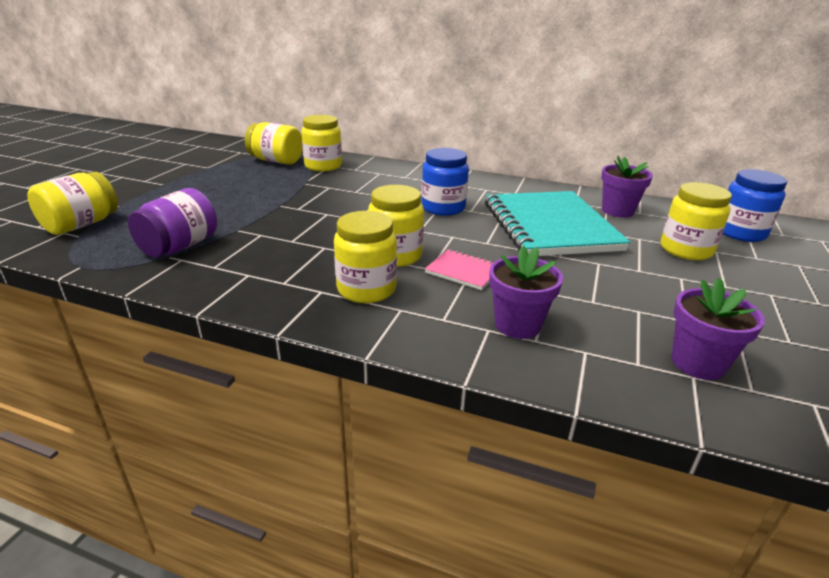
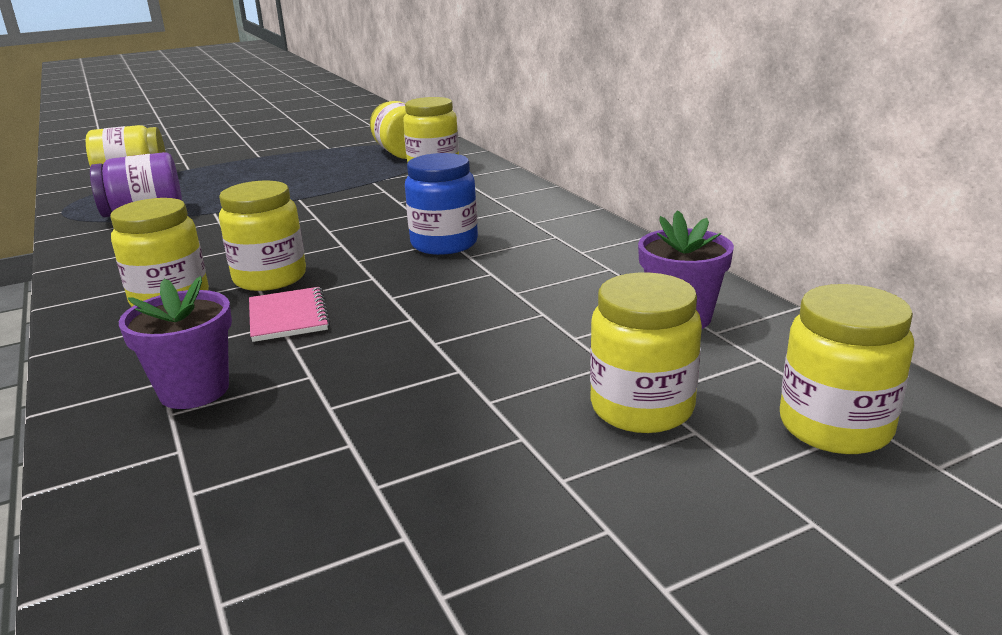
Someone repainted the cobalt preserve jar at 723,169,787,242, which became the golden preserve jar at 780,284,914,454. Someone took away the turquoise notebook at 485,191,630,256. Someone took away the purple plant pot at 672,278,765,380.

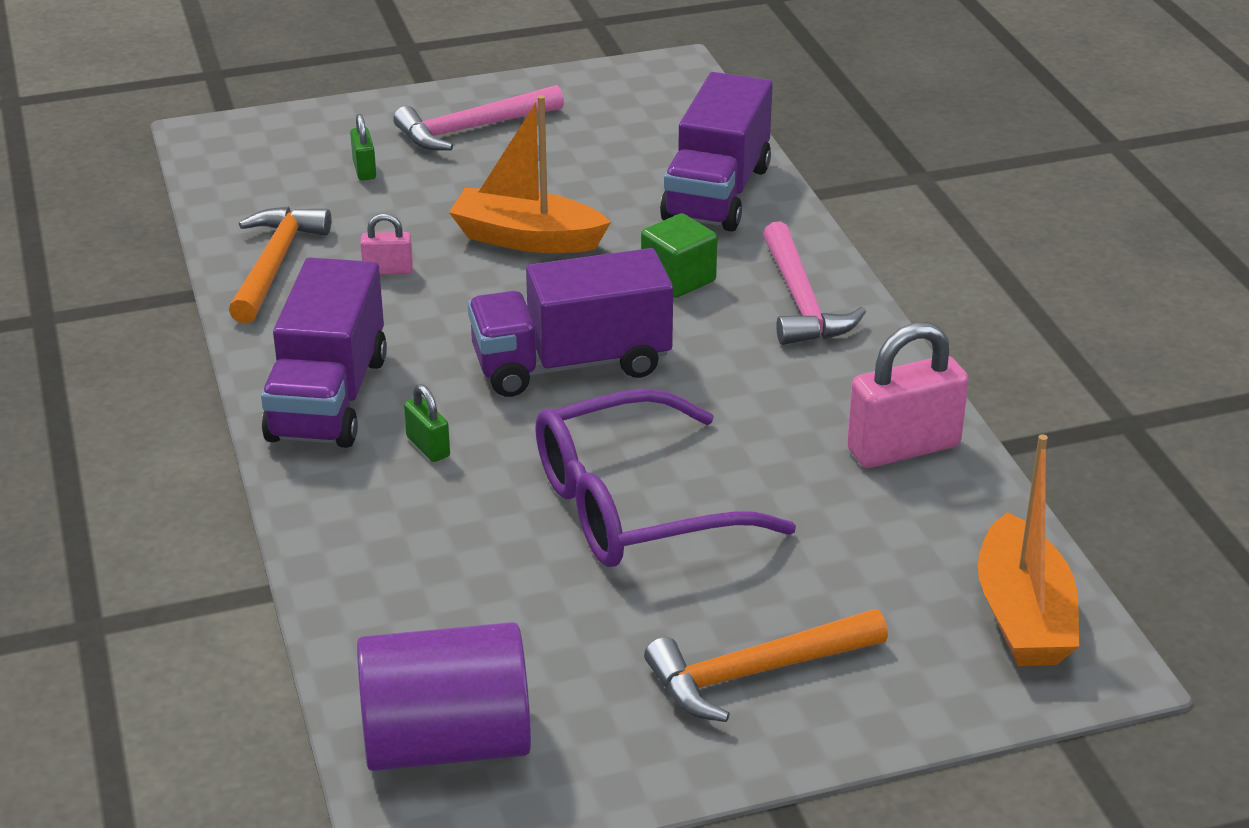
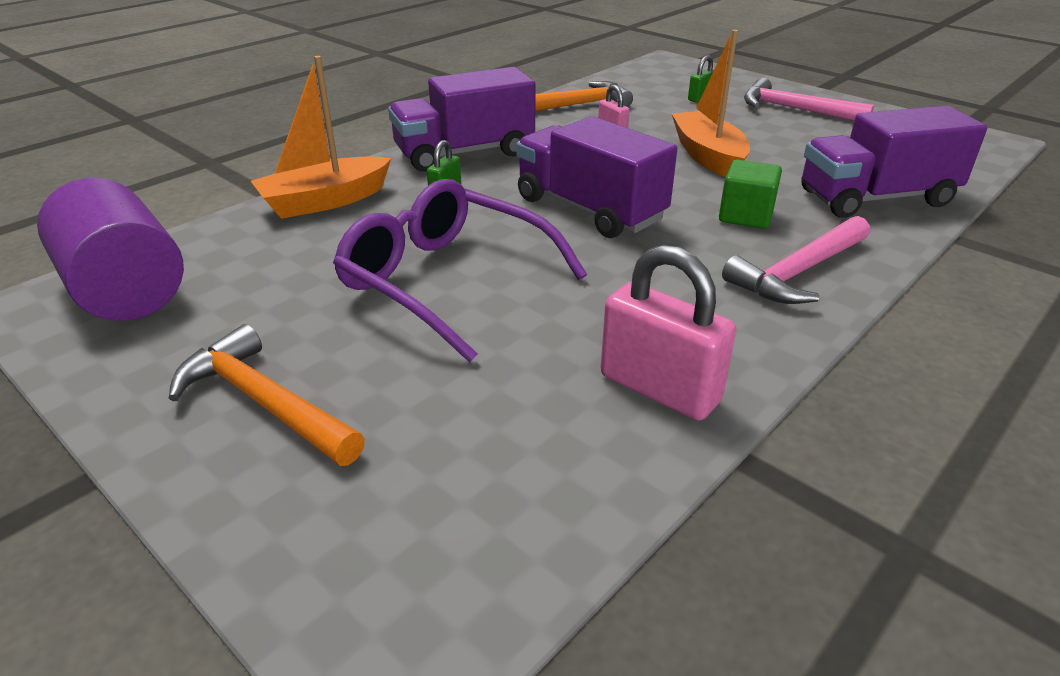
Someone carried the orange-coloured boat from 978,434,1080,666 to 251,56,391,219.

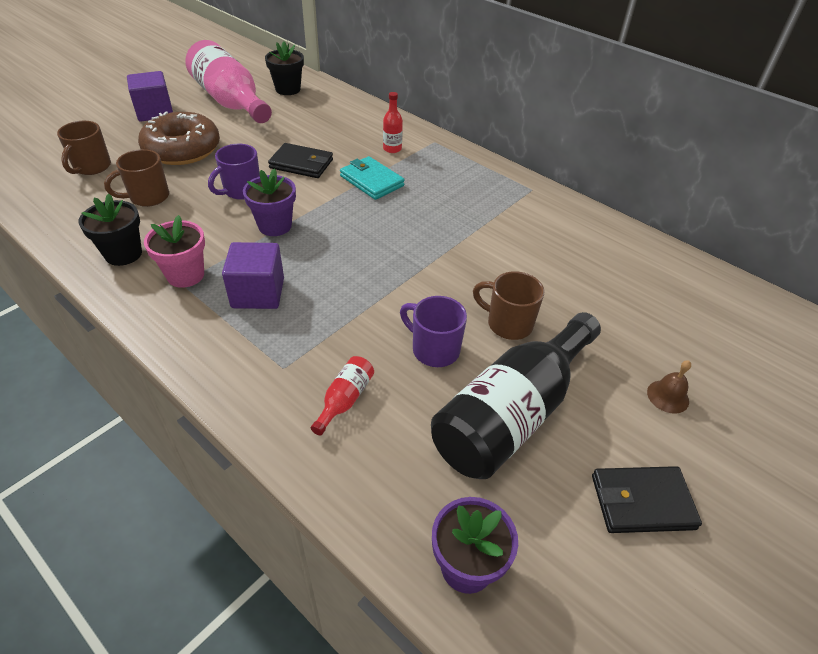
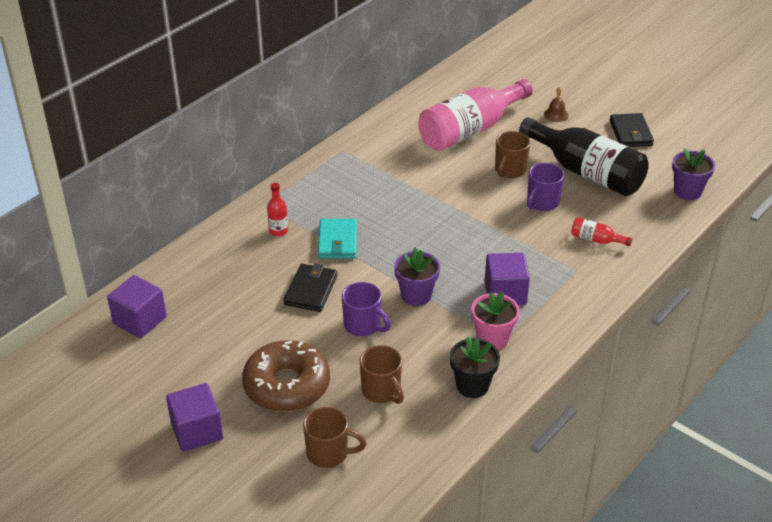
Someone swapped the ebony plant pot at 265,41,304,95 for the purple cube at 107,275,167,338. Someone rotated the turquoise wallet at 340,156,405,200 by 45 degrees counterclockwise. Someone carried the rosy drink bottle from 185,40,272,123 to 418,79,533,151.

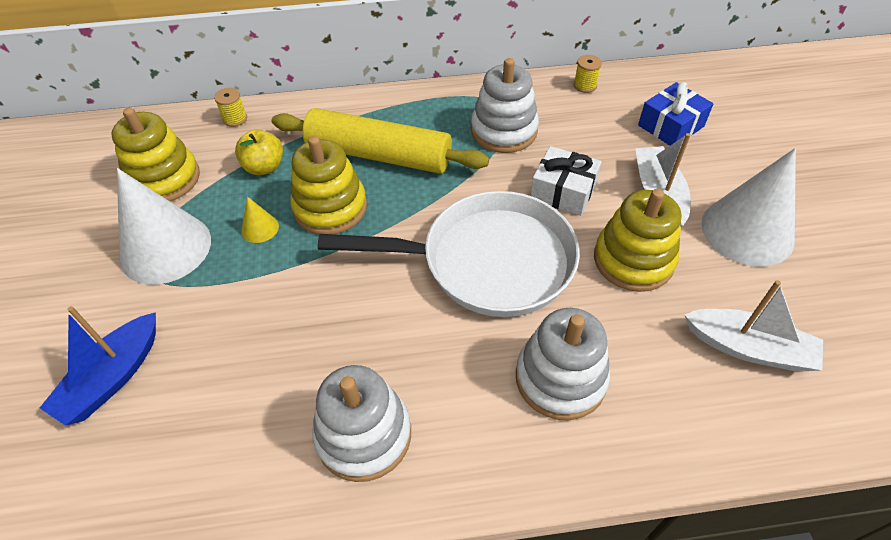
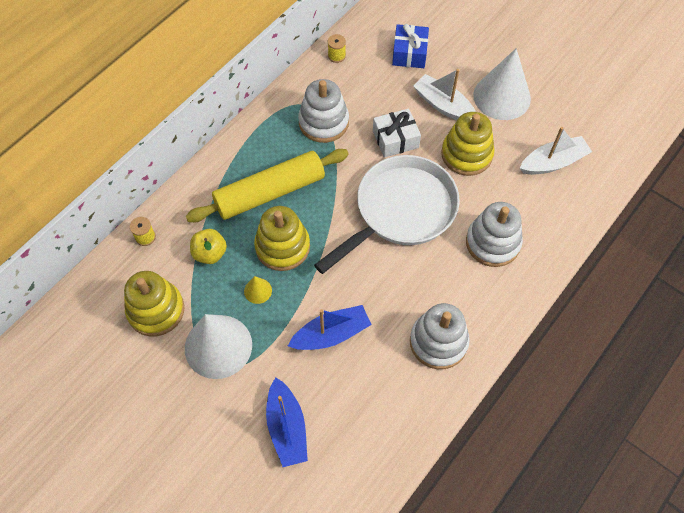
Someone put down the cobalt boat at 288,305,372,350.

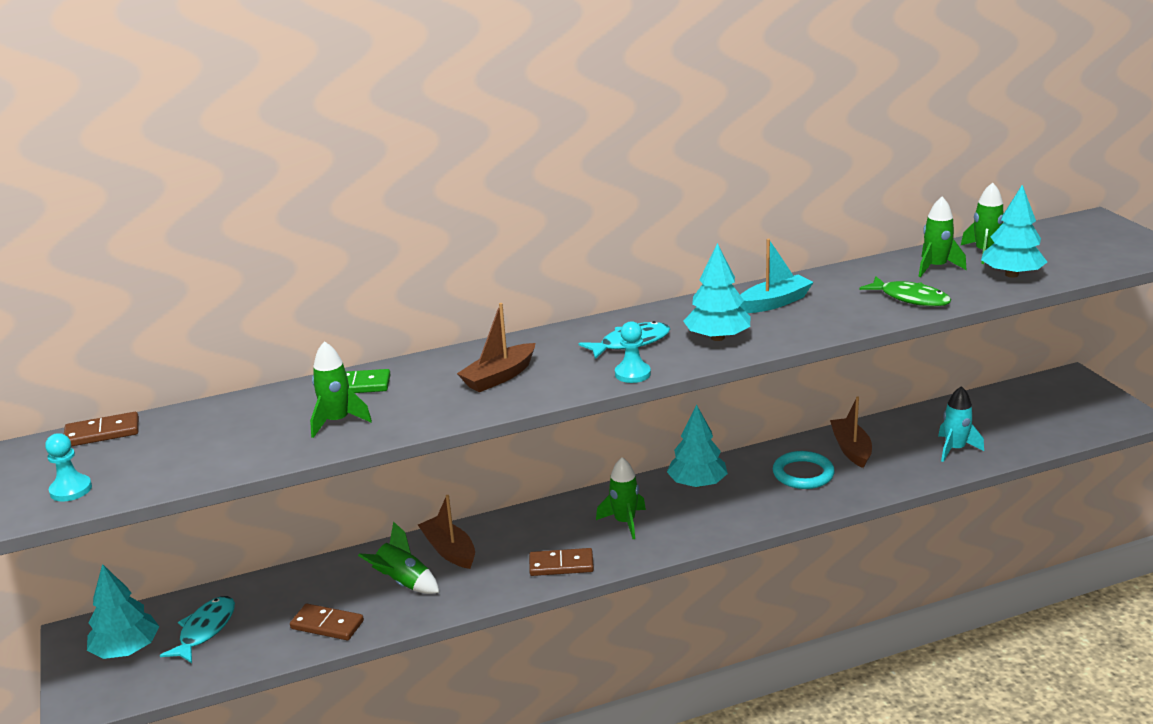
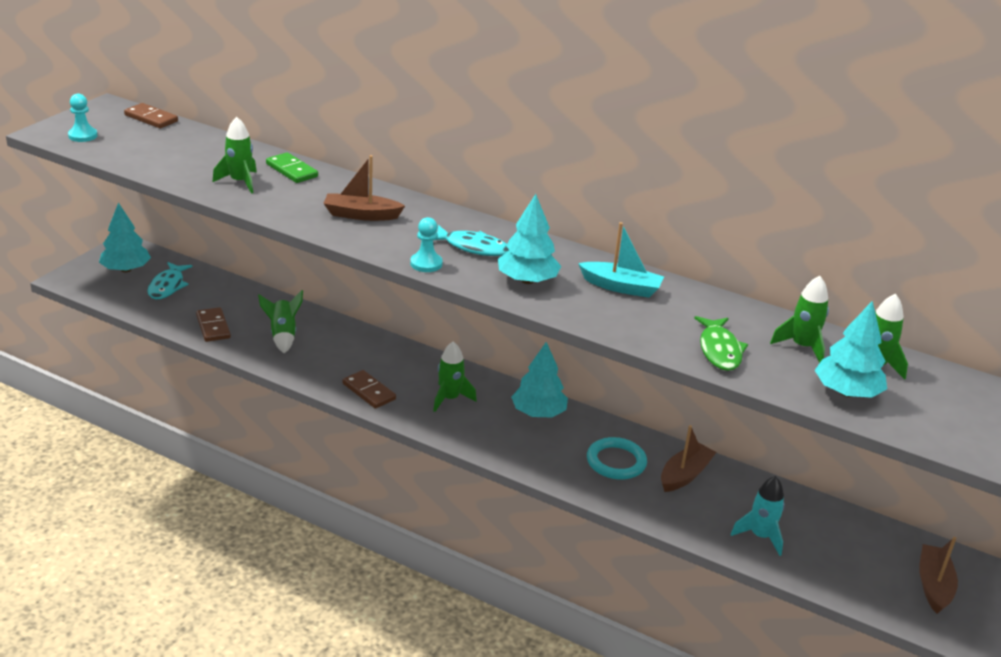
Someone rotated the turquoise fish at 160,596,235,663 by 120 degrees clockwise. Someone carried the dark brown boat from 418,495,475,569 to 919,537,958,614.

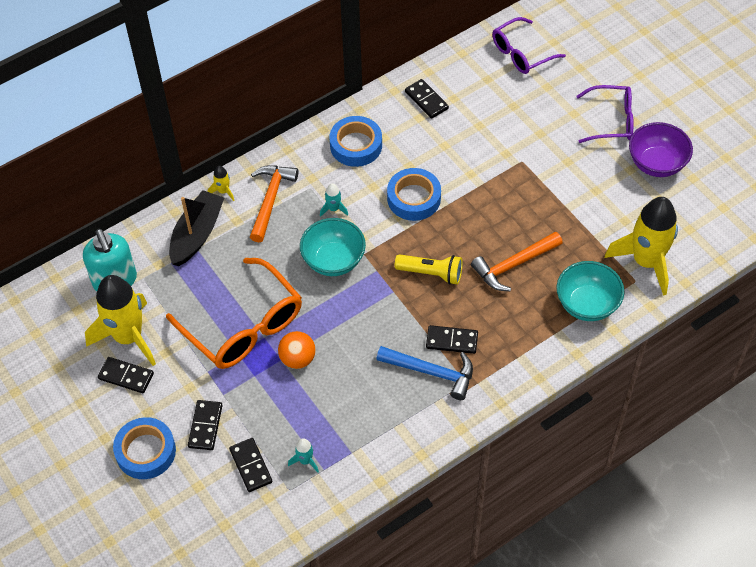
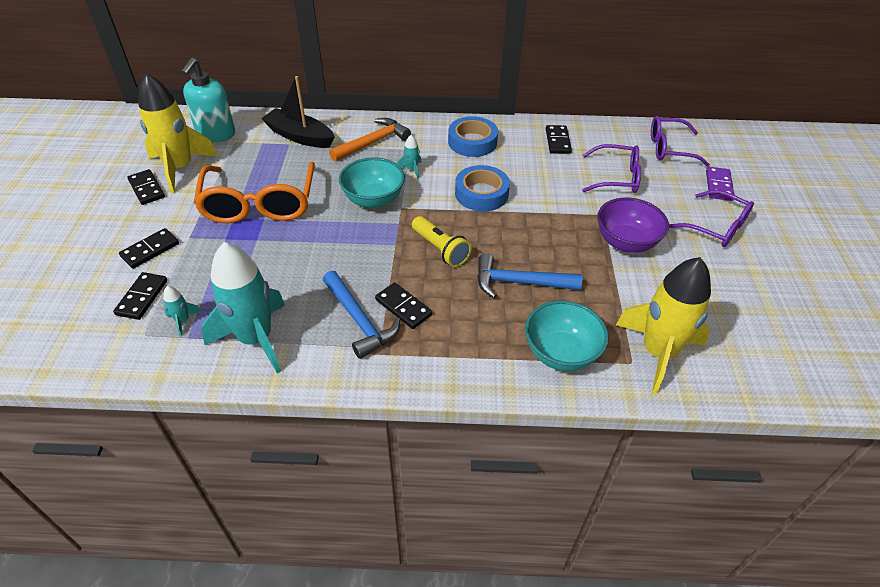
Someone put down the turquoise rocket at 201,242,285,374. Someone rotated the ebony boat at 169,190,224,266 by 120 degrees counterclockwise. Someone repainted the orange-coloured carpenter's hammer at 471,231,563,291, which became the cobalt carpenter's hammer at 477,253,582,298. Someone put down the purple eyeglasses at 582,144,641,193. Someone carried the purple deep dish from 629,122,693,177 to 597,198,669,253. Someone put down the purple domino at 706,167,734,201. Someone took away the cobalt sticky tape at 113,417,176,479. Someone took away the golden rocket at 208,166,235,201. Someone took away the orange-coloured ball at 278,331,316,369.

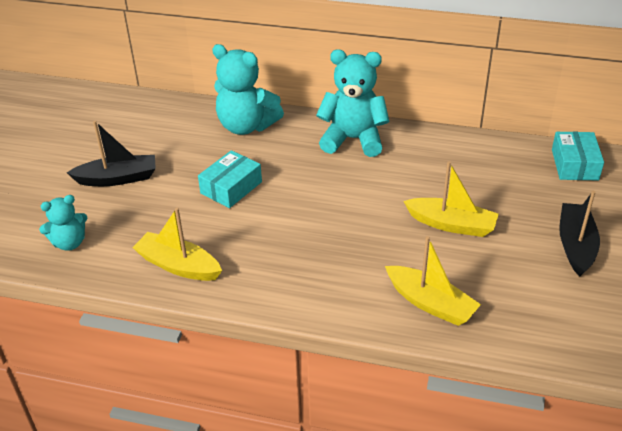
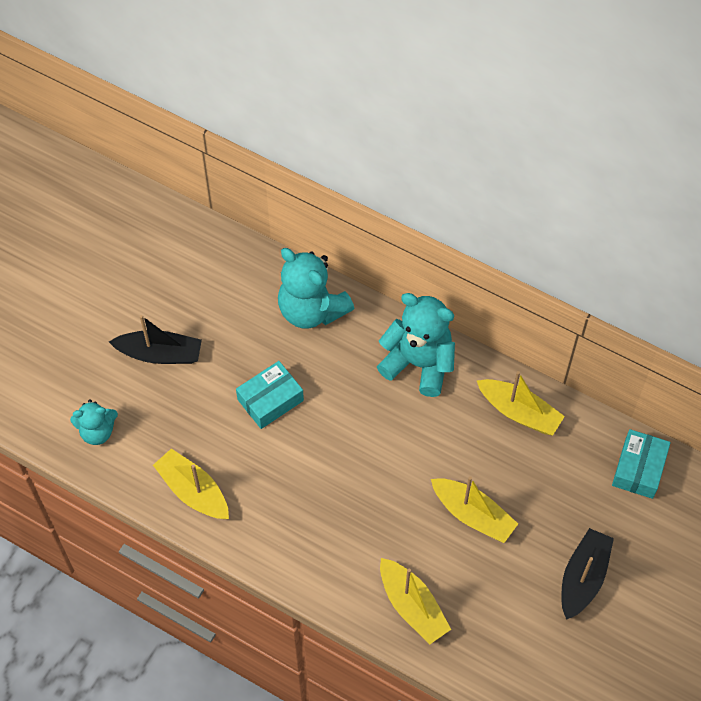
Someone put down the golden boat at 477,371,565,435.

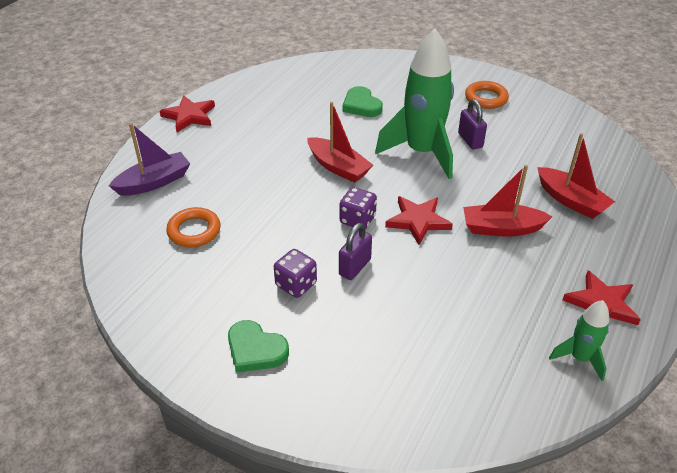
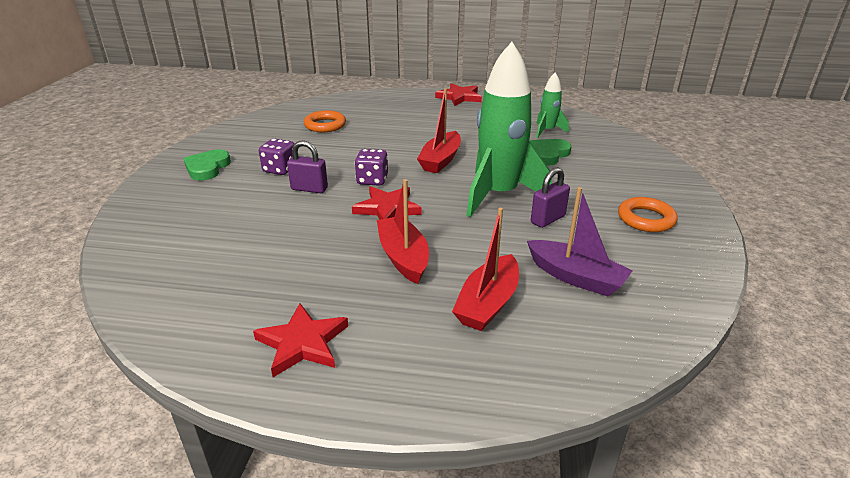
Someone carried the purple boat from 109,123,190,196 to 527,187,633,297. Someone carried the emerald rocket from 549,300,609,381 to 536,73,569,138.

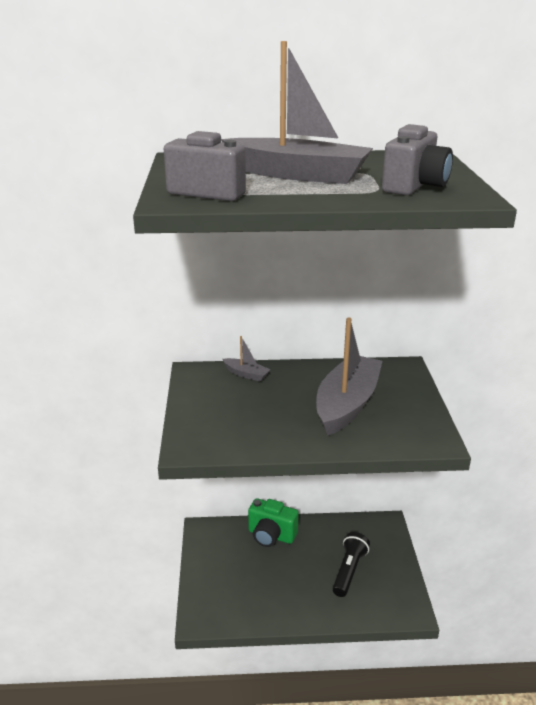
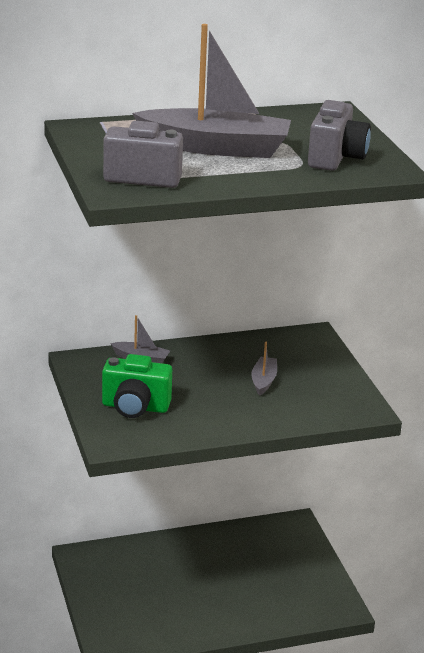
Someone carried the emerald photo camera from 248,498,299,547 to 102,354,172,418. Someone scaled the gray boat at 316,317,382,436 by 0.44. Someone took away the ebony pocket torch at 333,532,370,597.

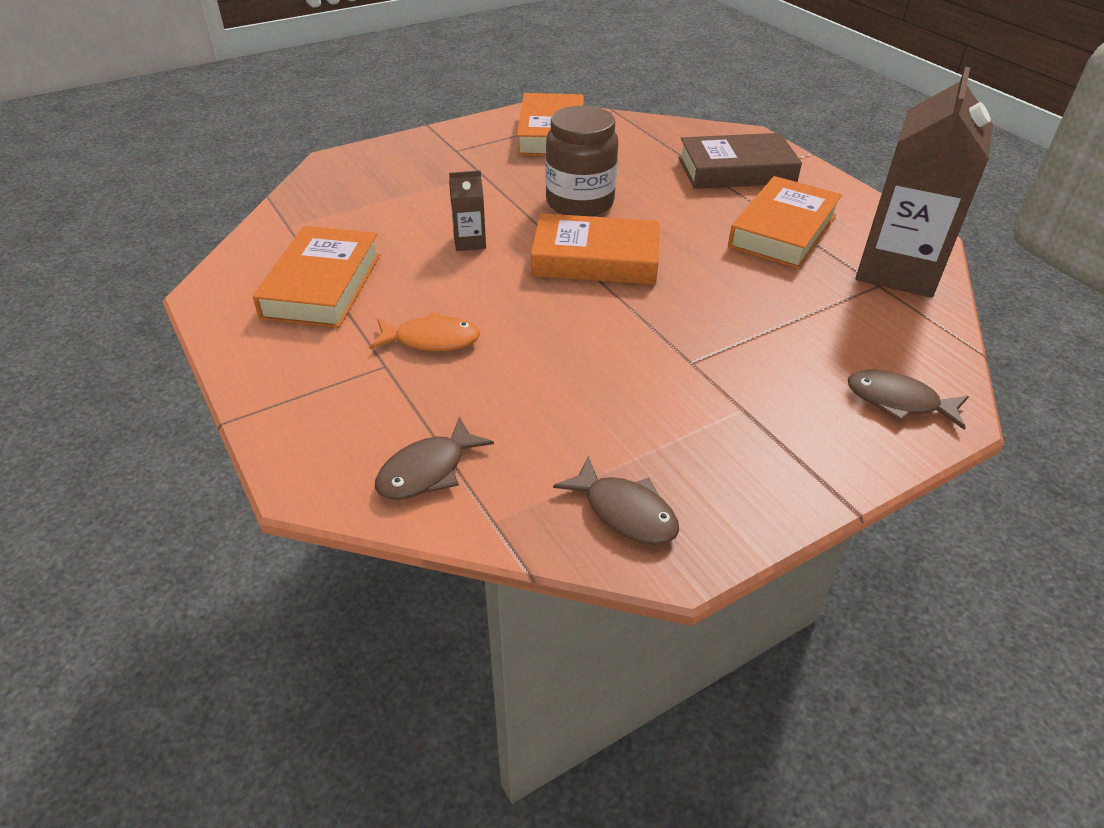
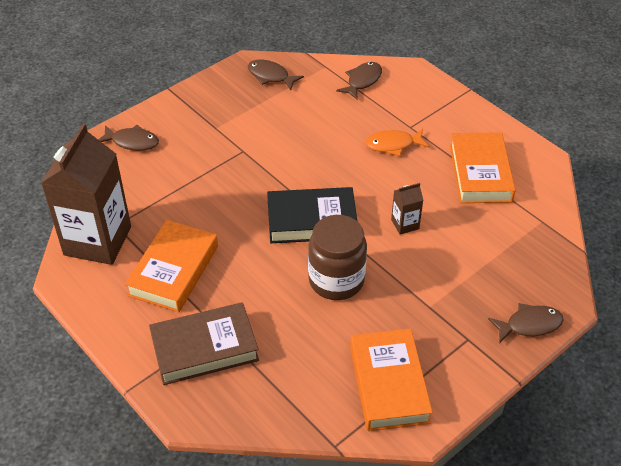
Someone repainted the orange-coloured book at 531,213,660,285, which became the ebony book at 267,187,357,243. Someone put down the dark brown fish at 488,303,564,343.

